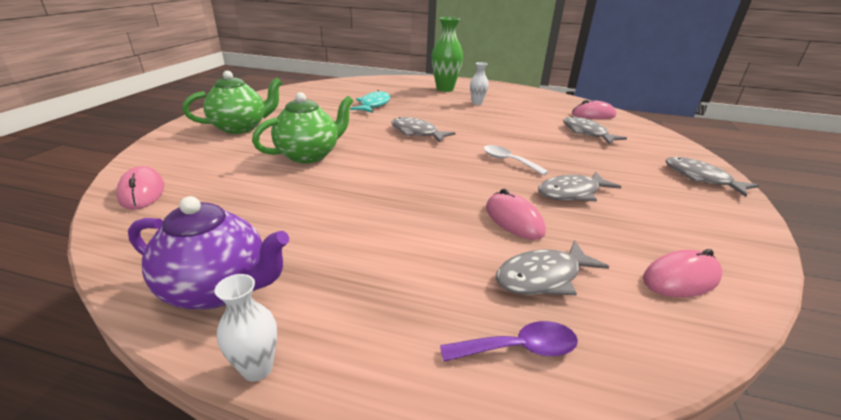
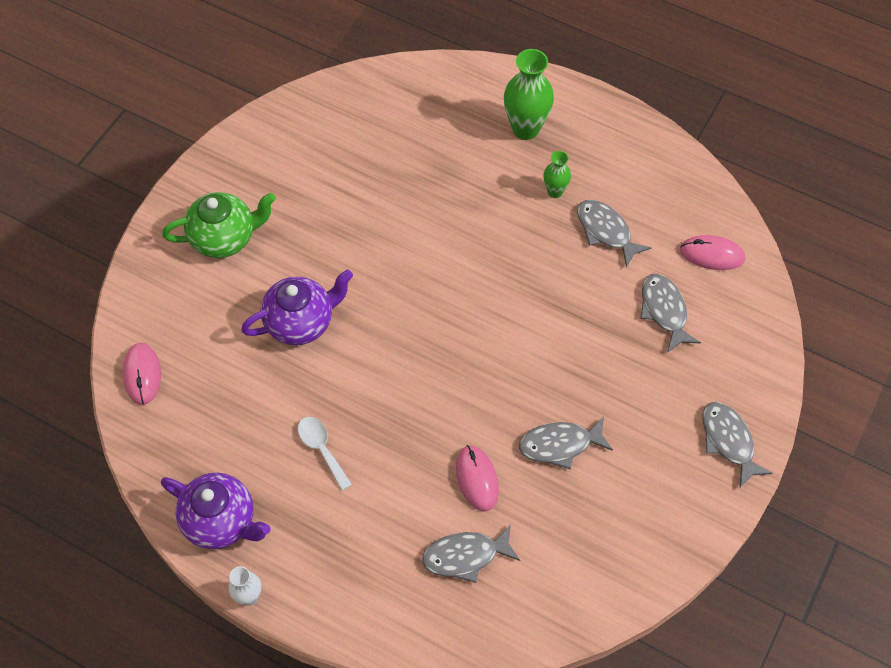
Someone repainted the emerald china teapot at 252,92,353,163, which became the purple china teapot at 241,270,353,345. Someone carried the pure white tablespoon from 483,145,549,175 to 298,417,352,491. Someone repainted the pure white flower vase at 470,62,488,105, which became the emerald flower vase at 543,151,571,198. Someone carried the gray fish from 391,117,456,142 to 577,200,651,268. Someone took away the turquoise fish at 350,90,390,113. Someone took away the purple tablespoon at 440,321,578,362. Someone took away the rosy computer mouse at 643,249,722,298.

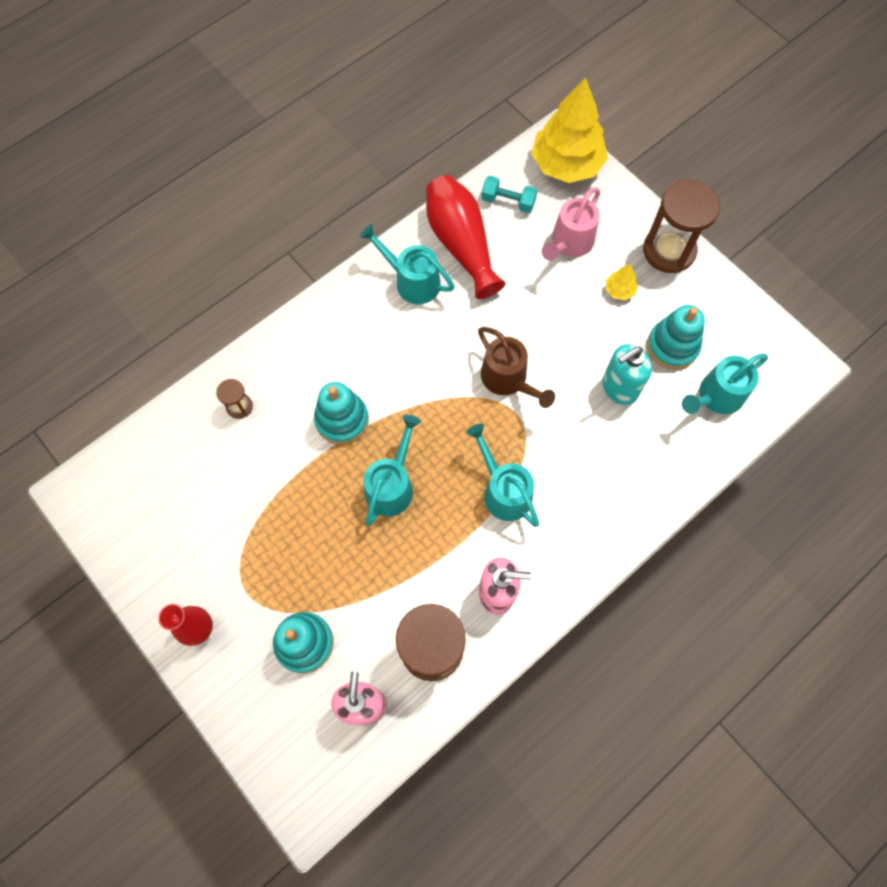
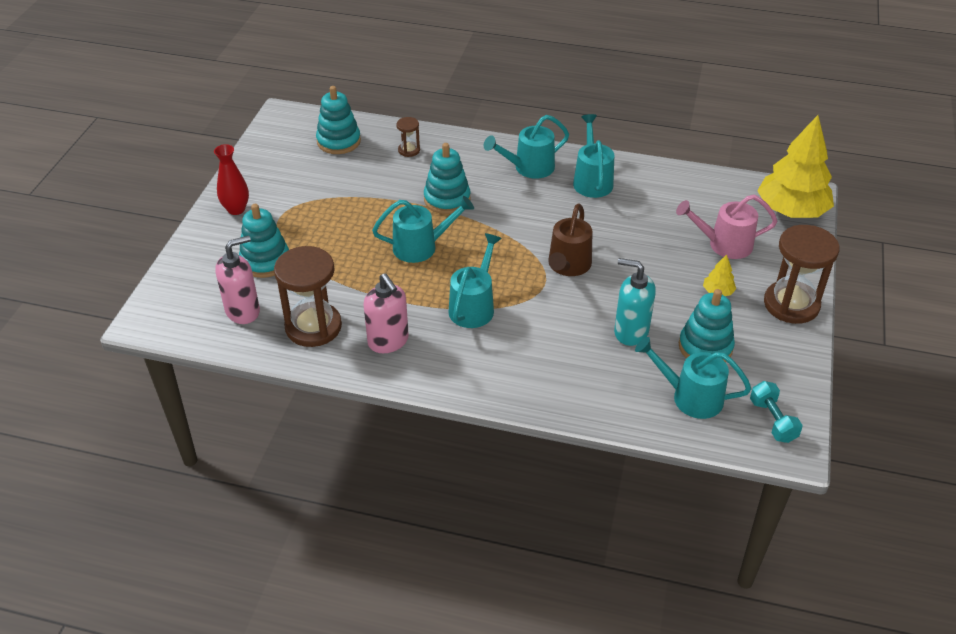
Someone put down the turquoise stacking rings at 316,86,361,154. Someone put down the turquoise sprinkling can at 484,115,569,179. Someone carried the turquoise free weight from 481,176,537,213 to 750,381,803,443. Someone took away the red flower vase at 426,175,506,299.

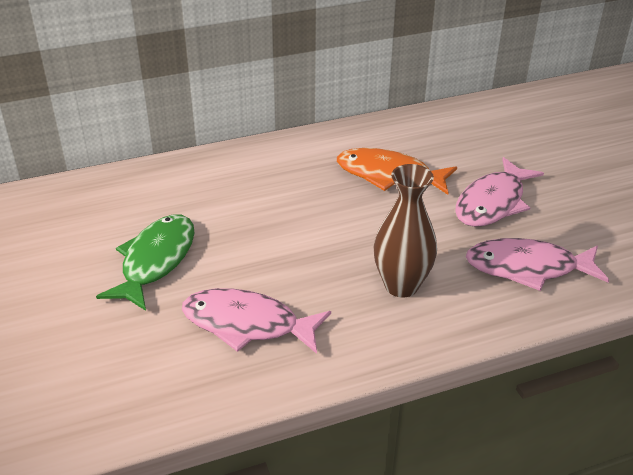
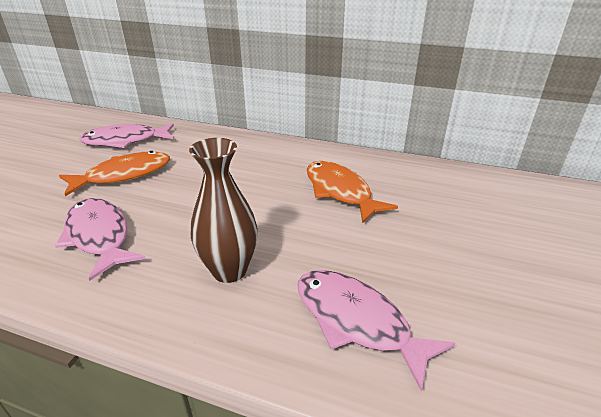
Someone repainted the emerald fish at 96,214,194,311, which became the orange-coloured fish at 59,151,170,196. Someone carried the rosy fish from 455,157,544,227 to 79,123,174,148.

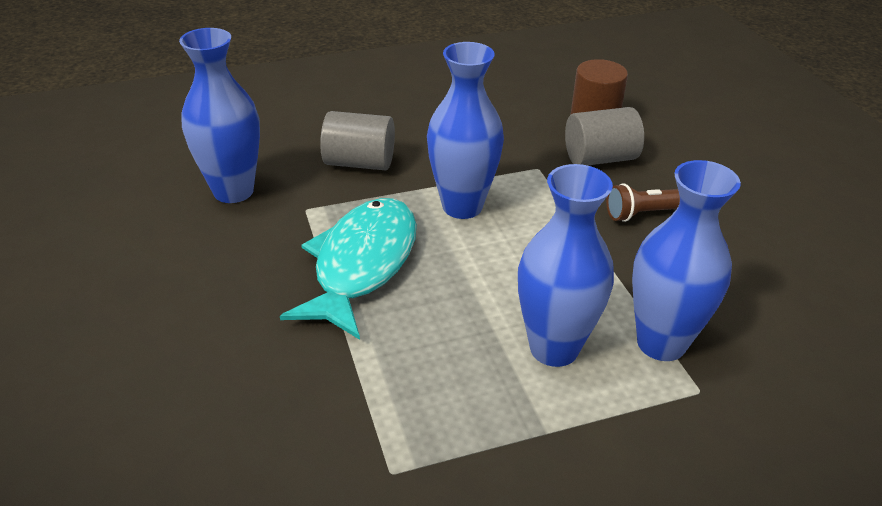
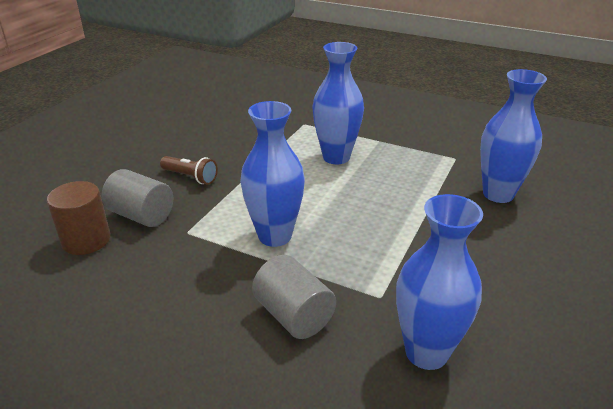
Someone carried the cobalt flower vase from 632,160,741,361 to 480,69,547,203. Someone took away the turquoise fish at 280,198,417,340.

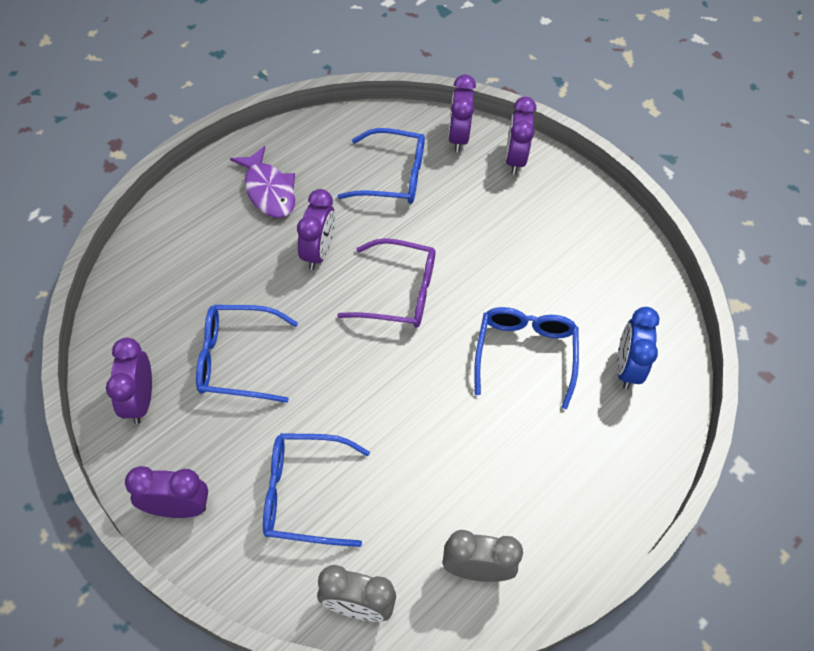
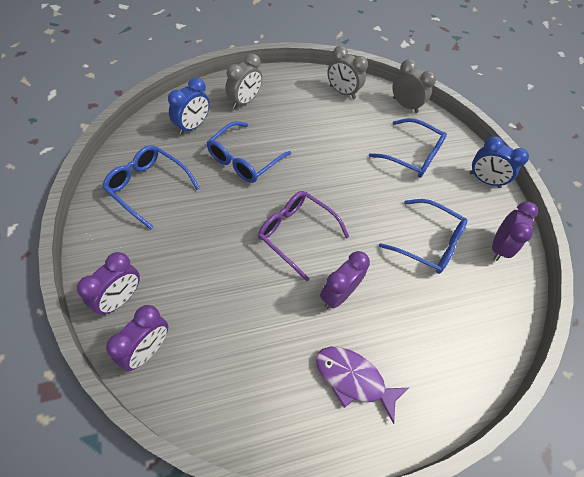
Someone carried the cobalt eyeglasses from 337,128,425,204 to 102,145,200,230. Someone put down the gray clock at 225,53,262,109. Someone rotated the purple fish at 230,146,295,218 by 60 degrees counterclockwise. Someone repainted the purple clock at 125,466,208,518, which became the cobalt clock at 469,136,529,188.

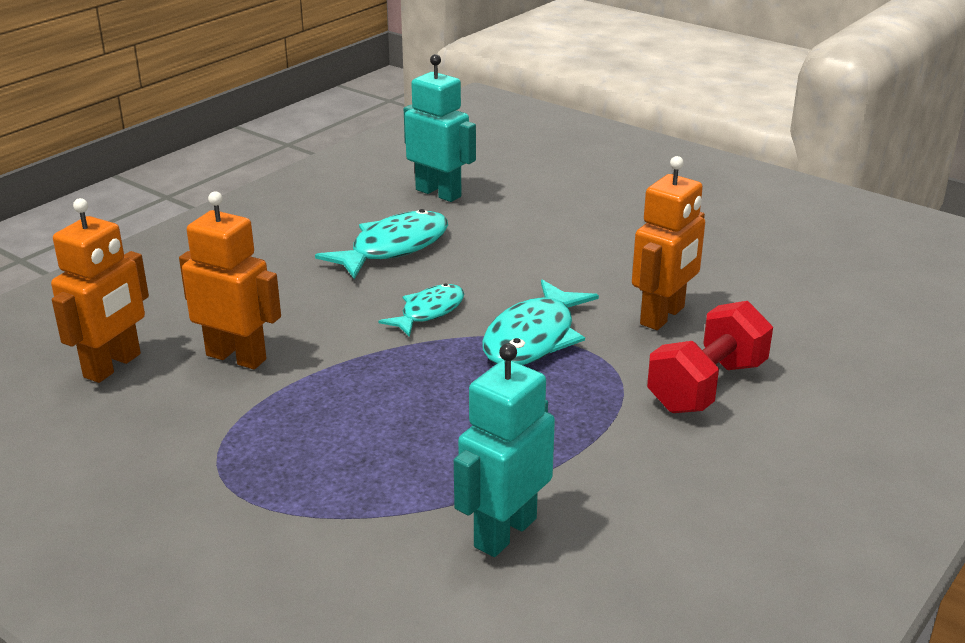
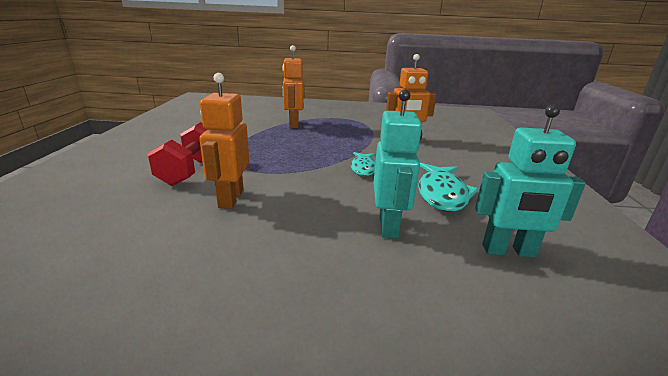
Someone carried the orange-coloured robot figure from 51,198,149,383 to 282,45,304,128. Someone carried the turquoise robot figure from 454,343,555,557 to 374,89,422,238. Someone took away the turquoise fish at 482,280,599,365.

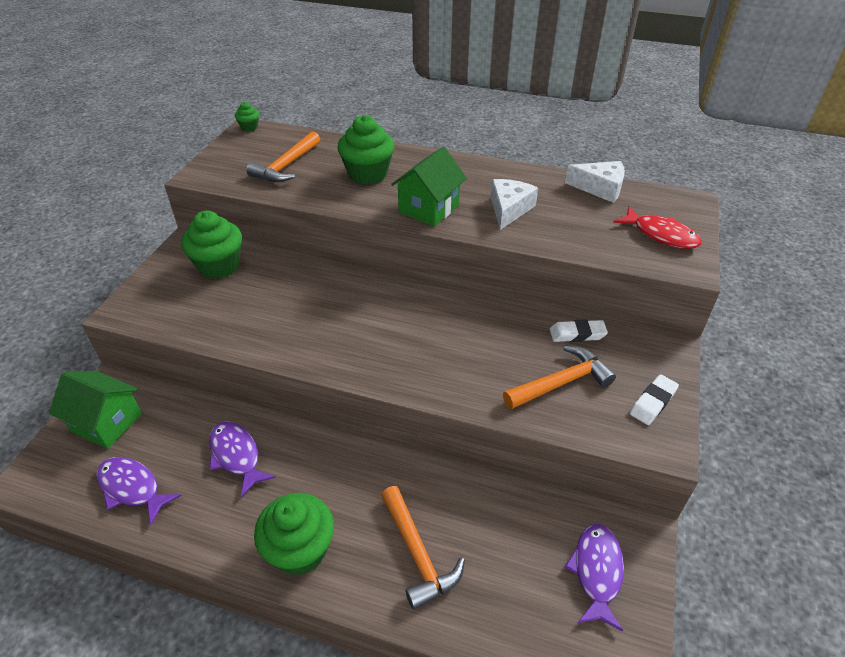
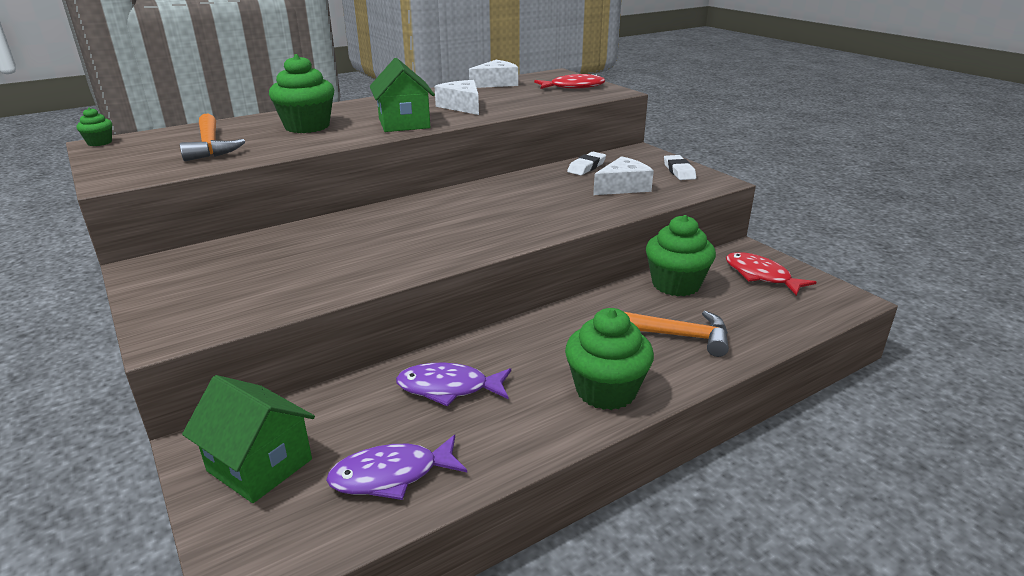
Someone rotated the emerald toy house at 49,371,142,449 by 60 degrees clockwise. Someone swapped the orange-coloured carpenter's hammer at 503,346,616,409 for the pure white cheese at 593,156,654,195. Someone carried the emerald fairy cake from 181,211,242,279 to 646,215,716,296. Someone repainted the purple fish at 564,524,624,632, which became the red fish at 726,252,816,296.

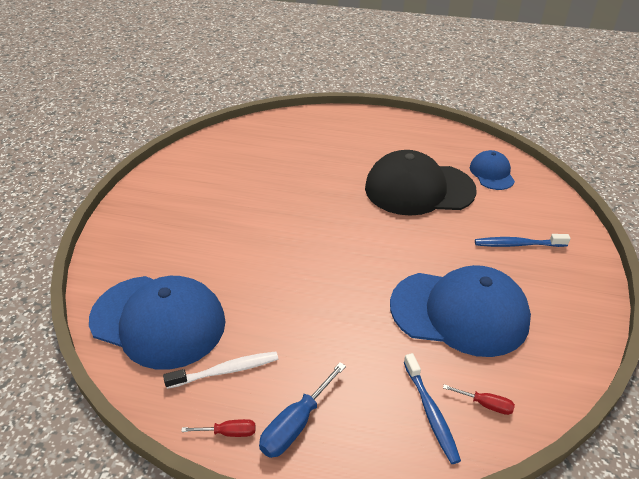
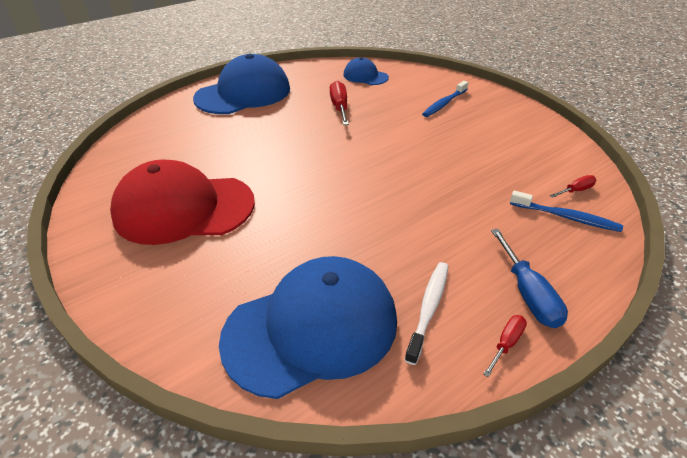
Someone put down the red cap at 110,159,255,245. Someone carried the cobalt cap from 390,265,531,357 to 193,54,290,114. Someone swapped the ebony cap at 365,150,477,216 for the red hand screwdriver at 330,81,349,125.

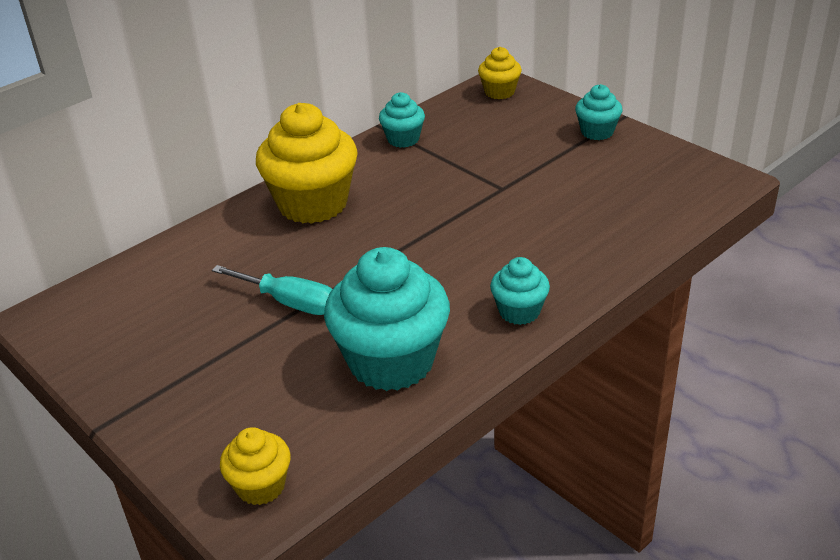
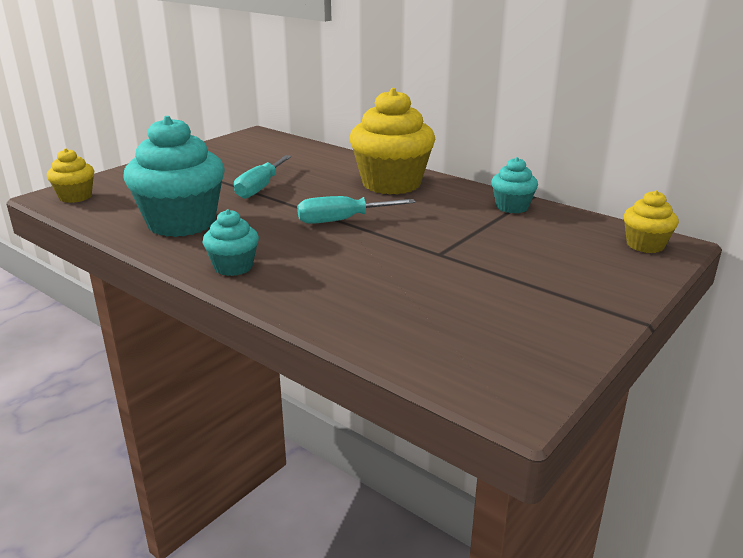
Someone put down the turquoise hand screwdriver at 297,196,416,224. Someone took away the turquoise fairy cake at 575,84,623,140.

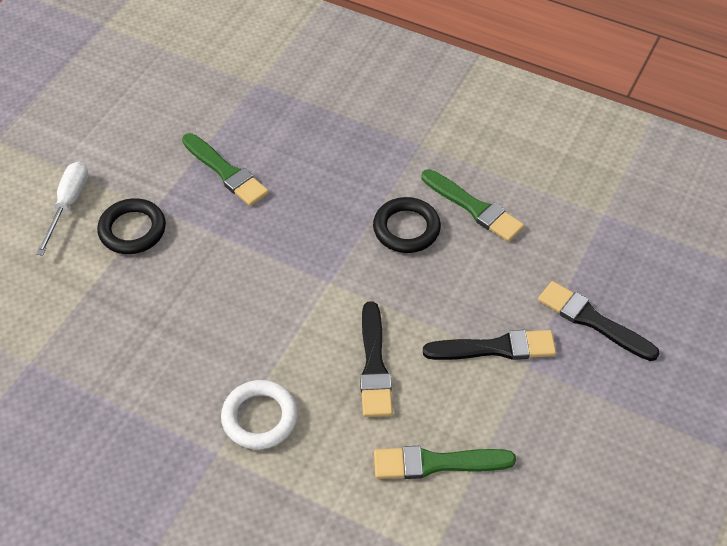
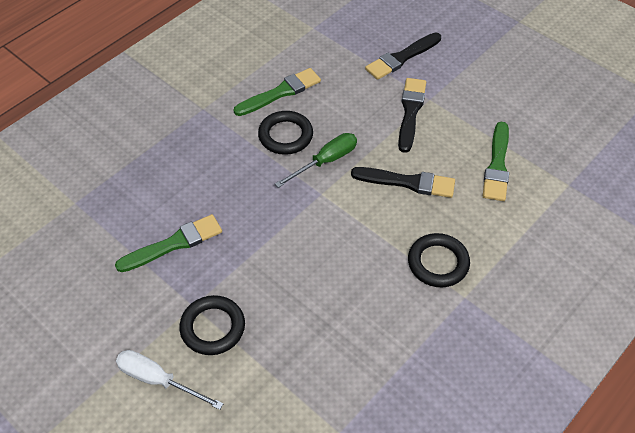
Someone put down the emerald hand screwdriver at 275,133,357,188. Someone repainted the pure white ring at 221,380,298,449, which became the ebony ring at 408,233,470,287.

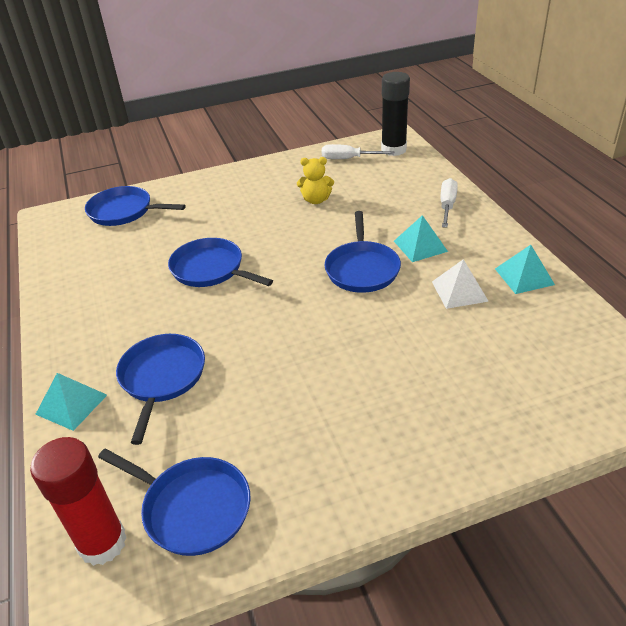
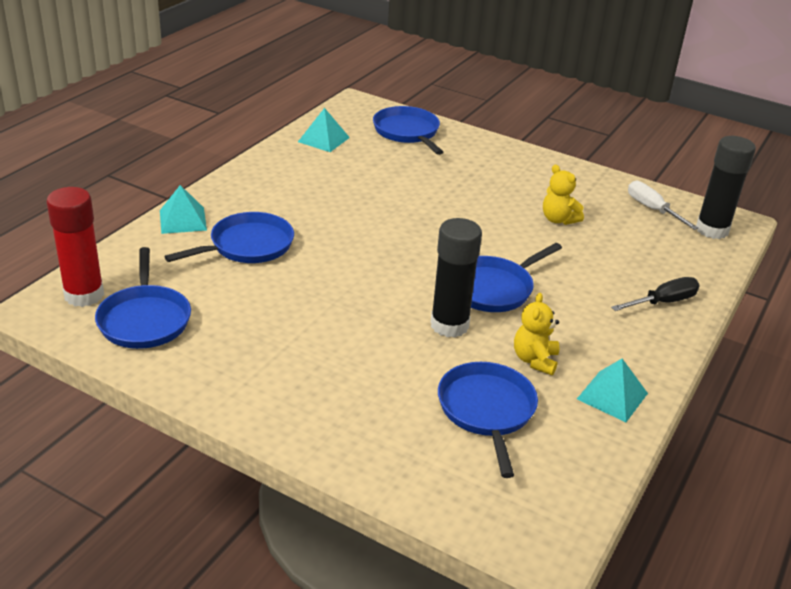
Someone carried the turquoise pyramid from 394,215,448,262 to 298,108,350,152. Someone put down the ebony glue stick at 430,218,482,337. Someone carried the cobalt skillet from 168,238,273,287 to 438,362,538,478. Someone swapped the pure white pyramid at 432,259,489,309 for the golden teddy bear at 514,293,559,375. Someone repainted the pure white hand screwdriver at 441,178,458,228, which became the ebony hand screwdriver at 611,277,700,311.

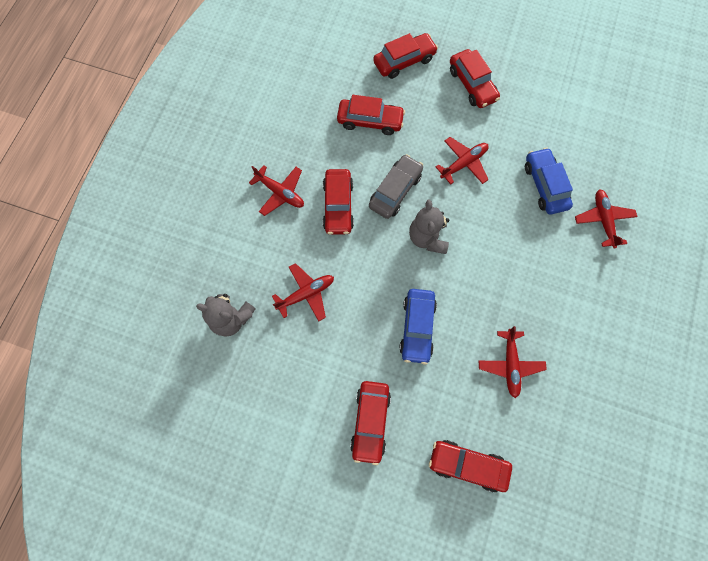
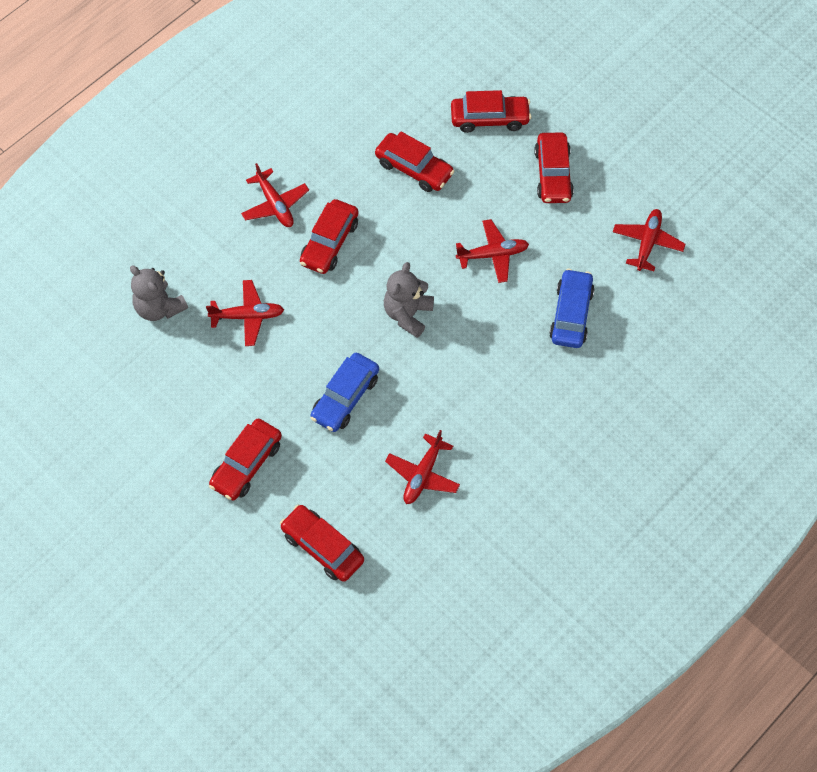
Someone carried the red plane from 575,189,637,248 to 613,209,686,271. Someone took away the gray automobile at 369,154,423,219.

